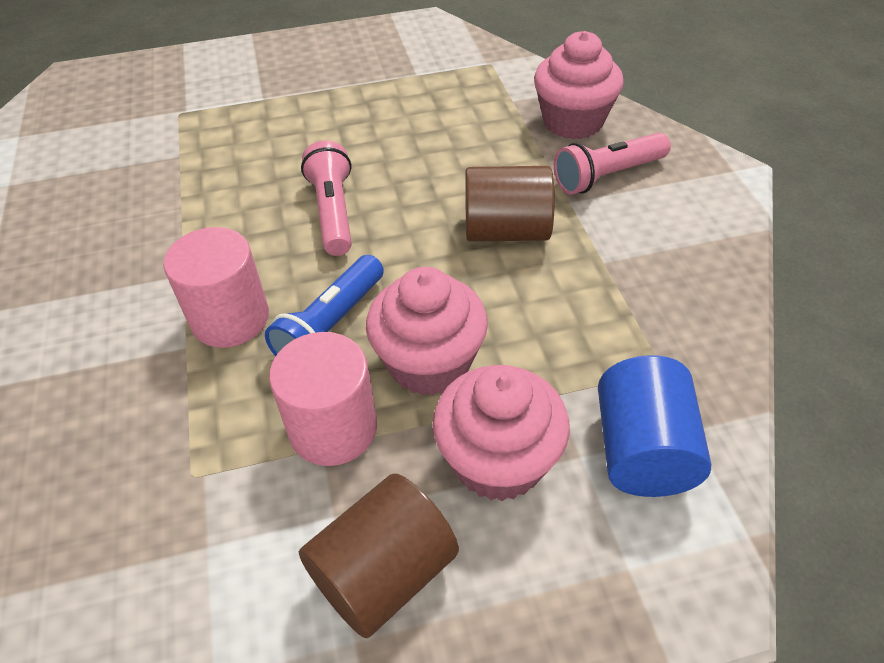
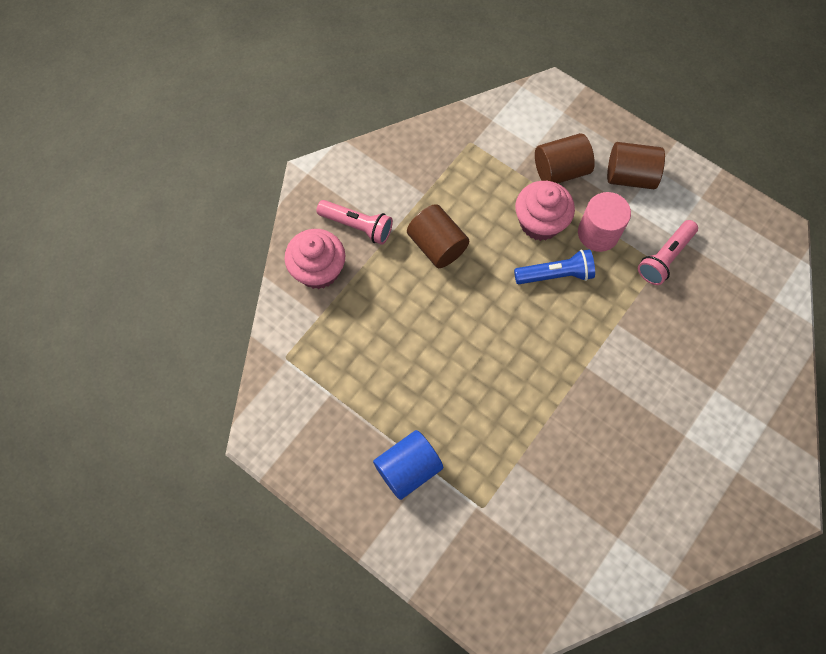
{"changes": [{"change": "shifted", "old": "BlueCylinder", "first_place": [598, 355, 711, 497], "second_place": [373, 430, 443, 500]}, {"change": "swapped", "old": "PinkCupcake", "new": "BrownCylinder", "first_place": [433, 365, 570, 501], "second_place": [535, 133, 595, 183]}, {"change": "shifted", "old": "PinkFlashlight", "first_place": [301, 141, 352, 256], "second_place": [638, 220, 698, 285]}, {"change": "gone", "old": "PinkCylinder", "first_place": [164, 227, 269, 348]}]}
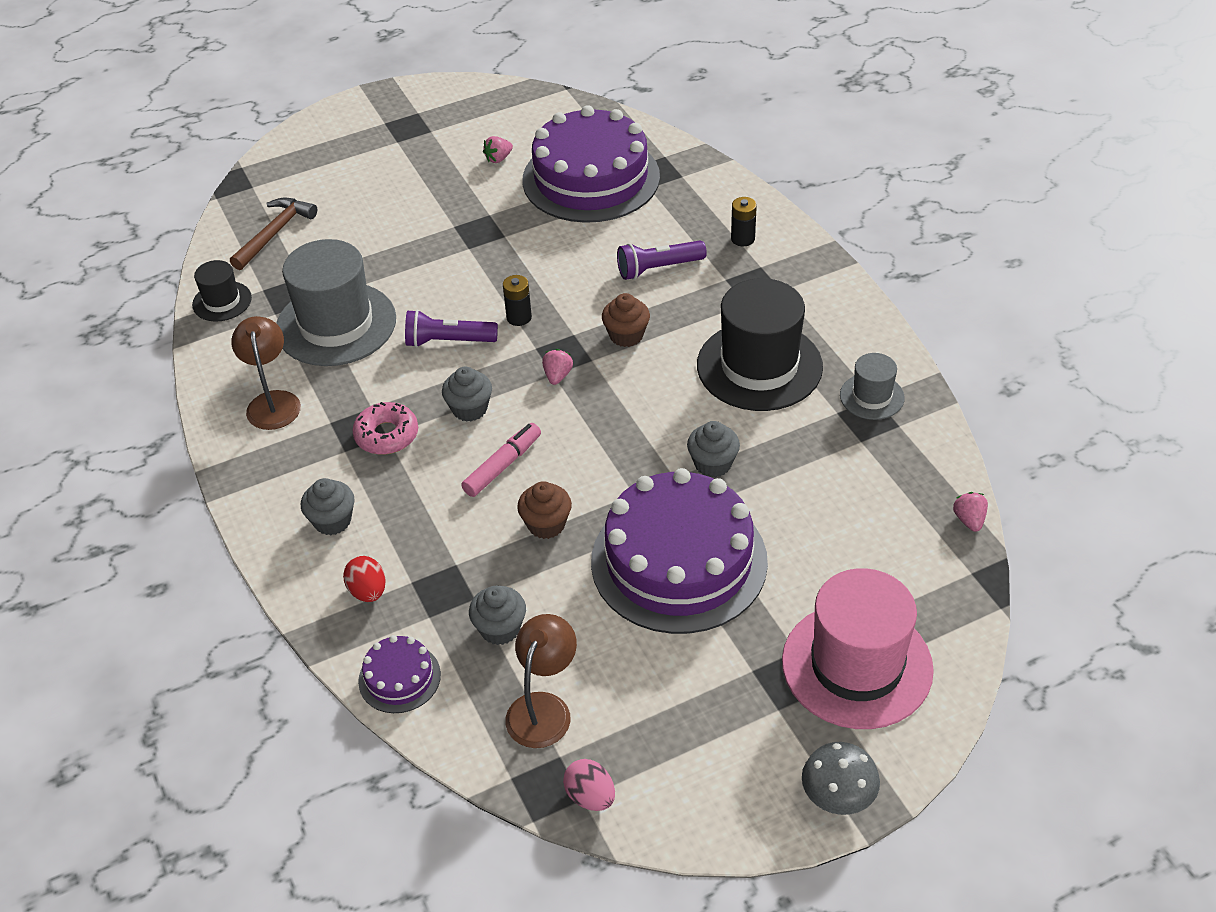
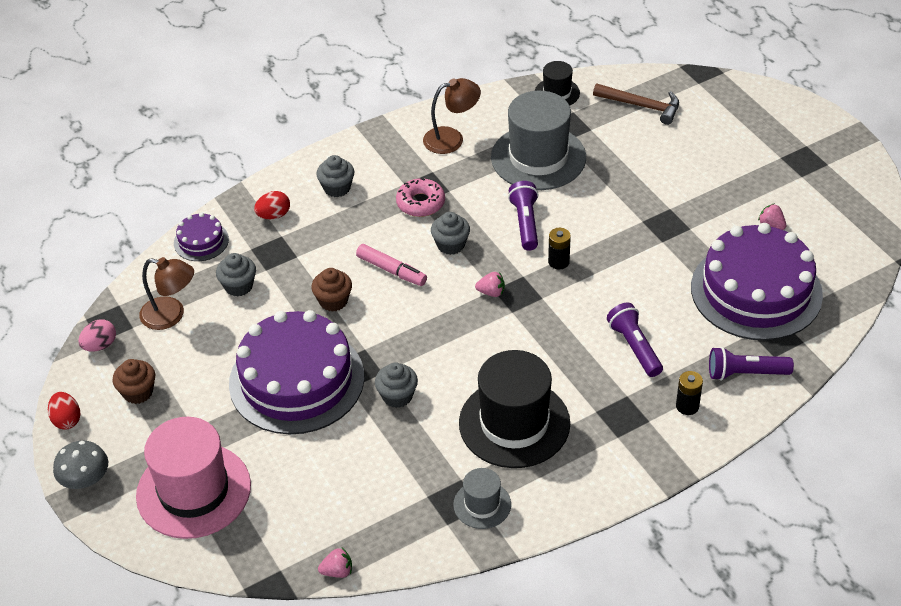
{"changes": [{"change": "new", "new": "RedEgg", "second_place": [48, 392, 80, 430]}, {"change": "shifted", "old": "BrownCupcake", "first_place": [602, 293, 650, 347], "second_place": [112, 359, 155, 404]}, {"change": "new", "new": "PurpleFlashlight", "second_place": [709, 347, 794, 381]}]}
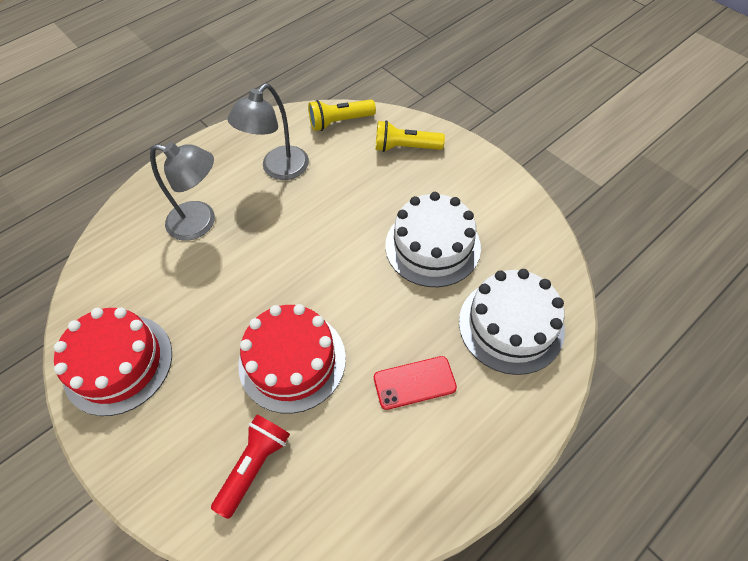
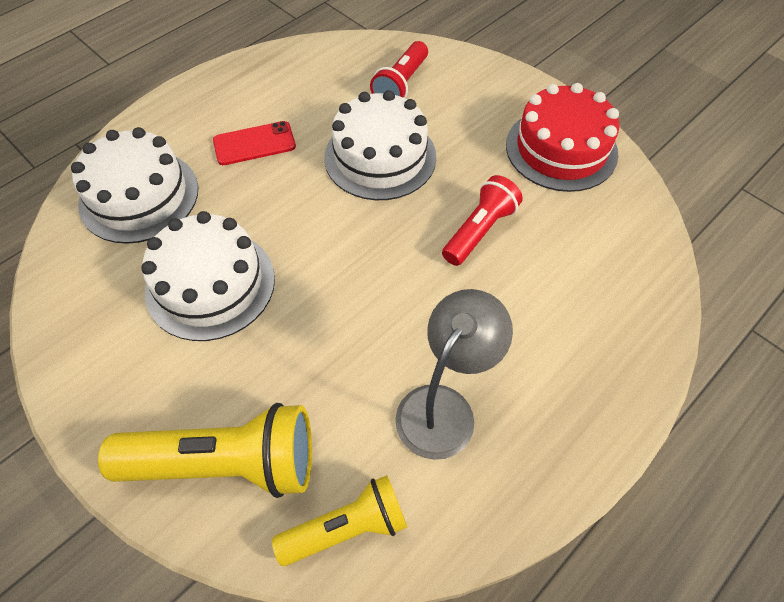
{"changes": [{"change": "scaled", "old": "YellowFlashlight", "first_place": [376, 120, 445, 152], "second_place": [98, 403, 312, 498], "factor": 1.61}, {"change": "repainted", "old": "RedCake", "new": "WhiteCake", "first_place": [238, 304, 346, 414], "second_place": [324, 90, 436, 200]}, {"change": "new", "new": "RedFlashlight", "second_place": [442, 175, 523, 266]}, {"change": "gone", "old": "GreyLamp", "first_place": [150, 142, 215, 241]}]}
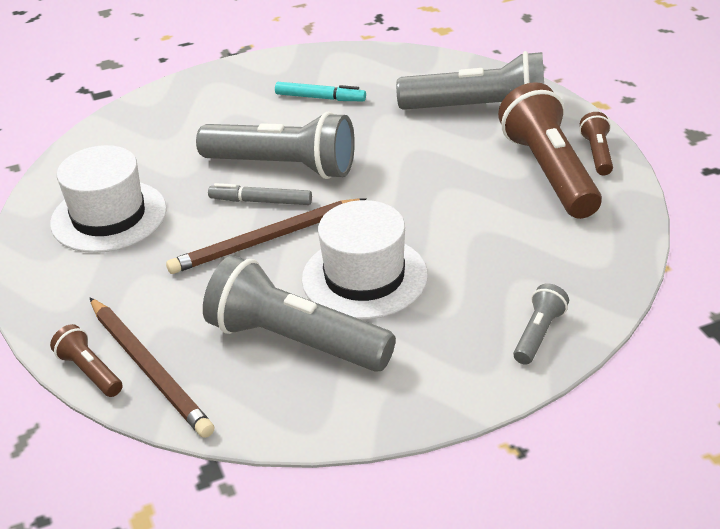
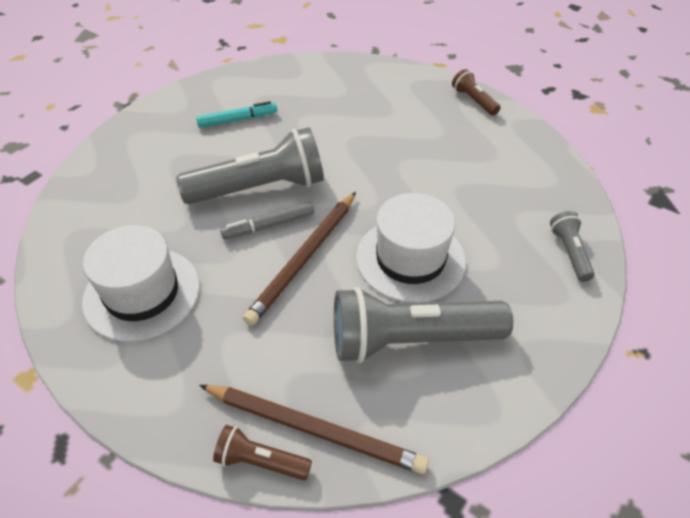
{"changes": [{"change": "gone", "old": "GreyFlashlight", "first_place": [396, 51, 544, 110]}, {"change": "gone", "old": "BrownFlashlight", "first_place": [498, 82, 602, 219]}]}
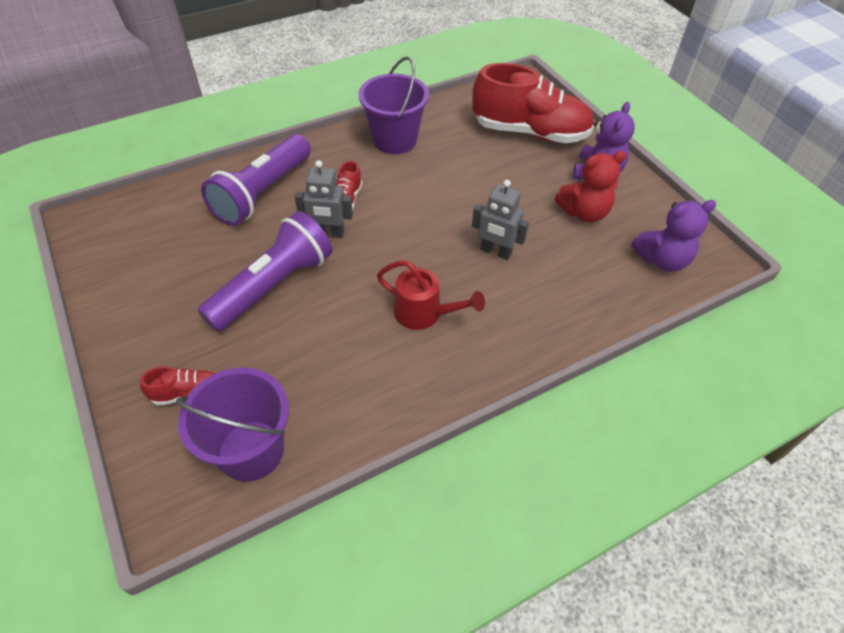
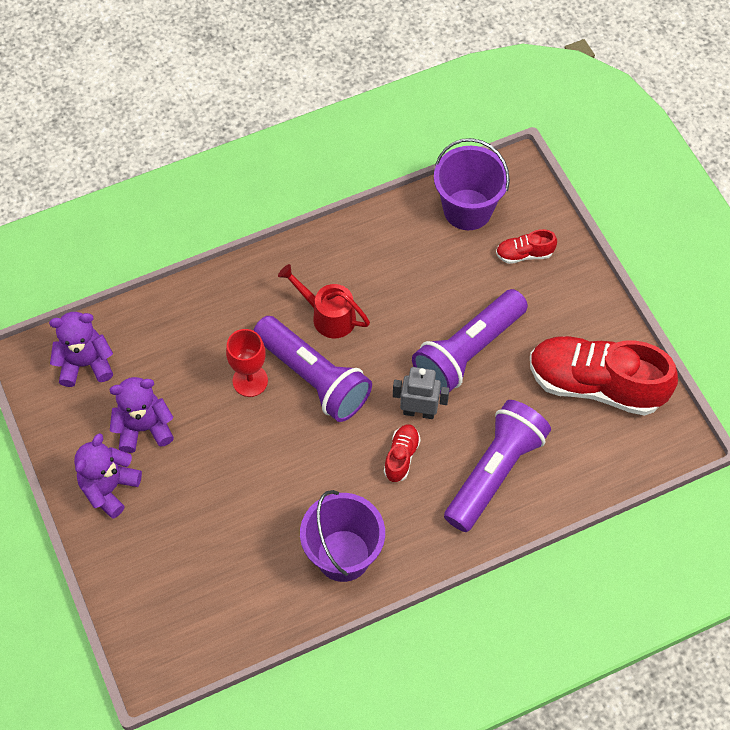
{"changes": [{"change": "repainted", "old": "RedTeddyBear", "new": "PurpleTeddyBear", "first_place": [555, 151, 626, 222], "second_place": [109, 377, 174, 453]}, {"change": "swapped", "old": "GreyRobot", "new": "RedGoblet", "first_place": [472, 180, 529, 260], "second_place": [226, 329, 268, 397]}, {"change": "new", "new": "PurpleFlashlight", "second_place": [253, 316, 372, 422]}, {"change": "shifted", "old": "RedShoe", "first_place": [472, 63, 594, 143], "second_place": [530, 336, 678, 416]}]}
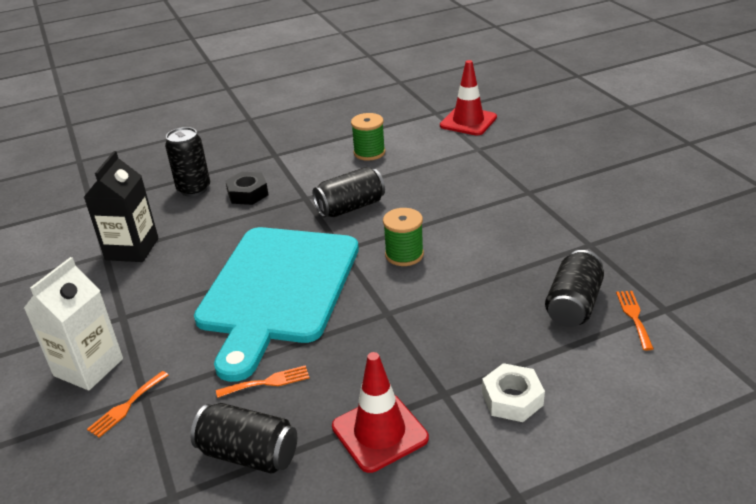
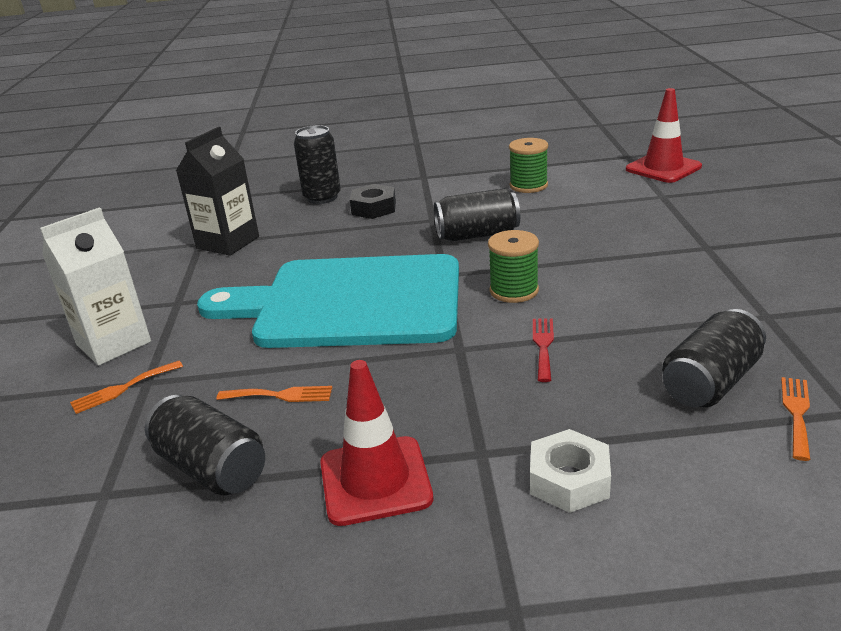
{"changes": [{"change": "rotated", "old": "TurquoiseCuttingBoard", "first_place": [194, 227, 359, 382], "second_place": [197, 254, 459, 348], "degrees": 60}, {"change": "new", "new": "RedFork", "second_place": [533, 319, 554, 382]}]}
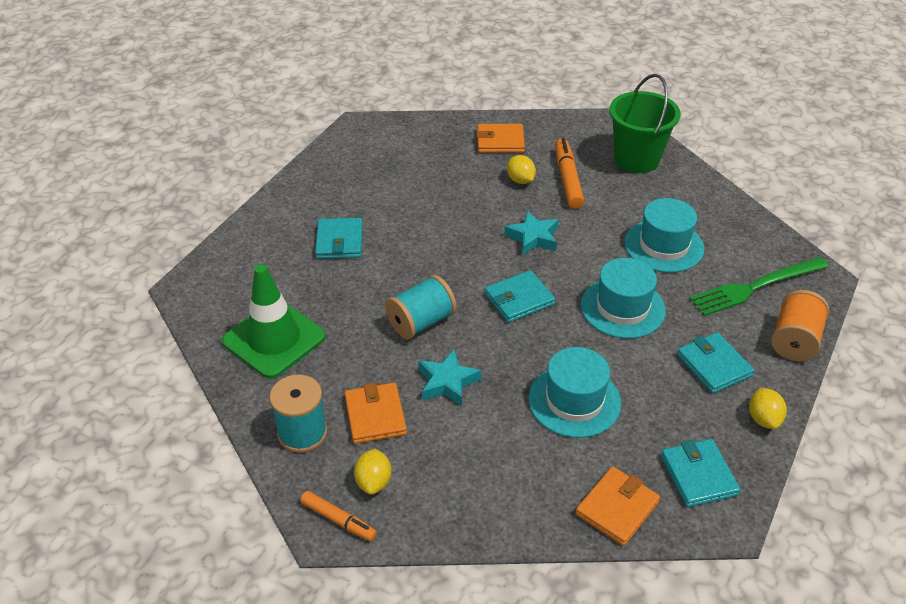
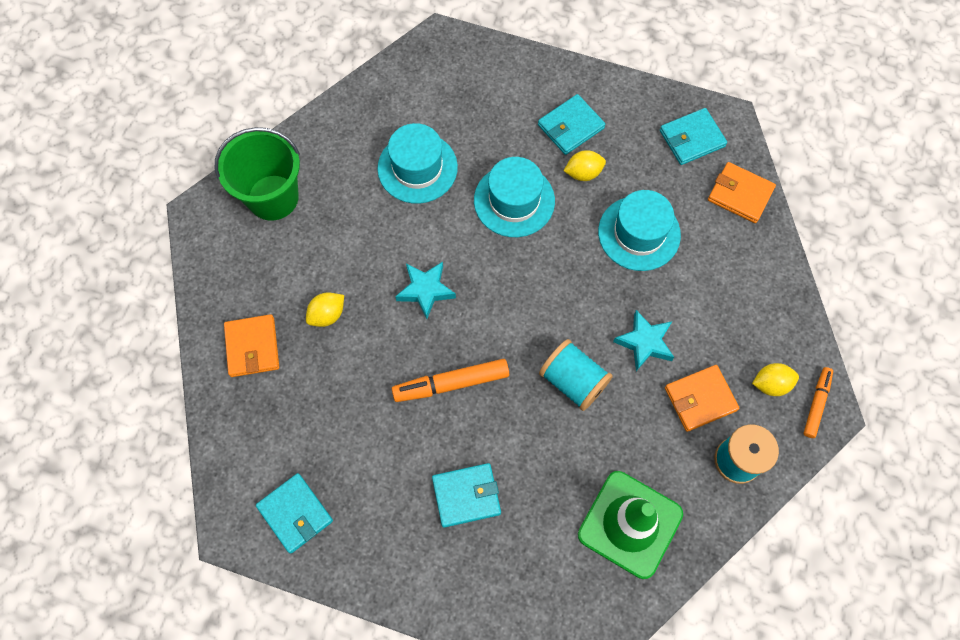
{"changes": [{"change": "shifted", "old": "TurquoiseWallet", "first_place": [485, 270, 555, 323], "second_place": [256, 473, 333, 554]}, {"change": "shifted", "old": "OrangeMarker", "first_place": [555, 138, 584, 209], "second_place": [392, 359, 509, 402]}, {"change": "shifted", "old": "YellowLemon", "first_place": [749, 388, 787, 429], "second_place": [564, 150, 606, 181]}, {"change": "gone", "old": "GreenFork", "first_place": [689, 257, 829, 316]}, {"change": "gone", "old": "OrangeSpool", "first_place": [771, 290, 829, 361]}]}
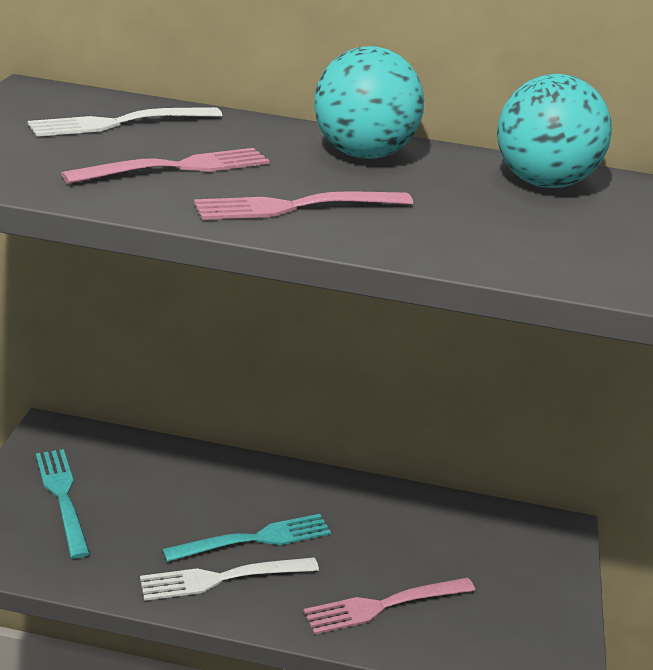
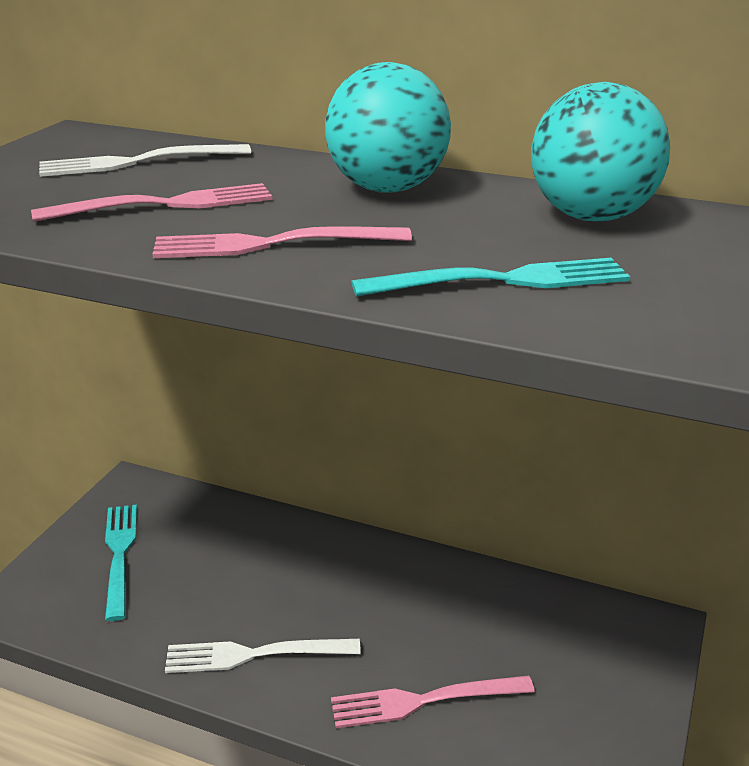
{"changes": [{"change": "shifted", "old": "TurquoiseFork", "first_place": [162, 514, 331, 562], "second_place": [351, 258, 630, 297]}]}
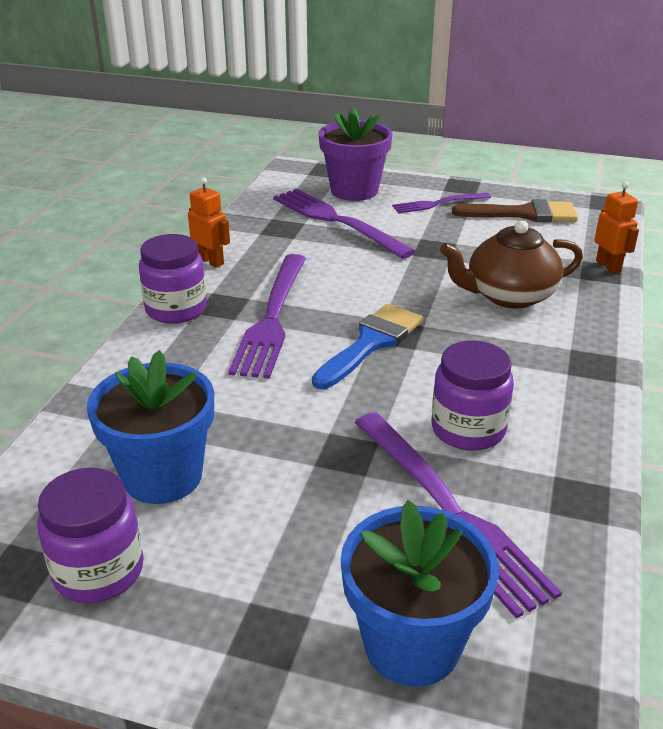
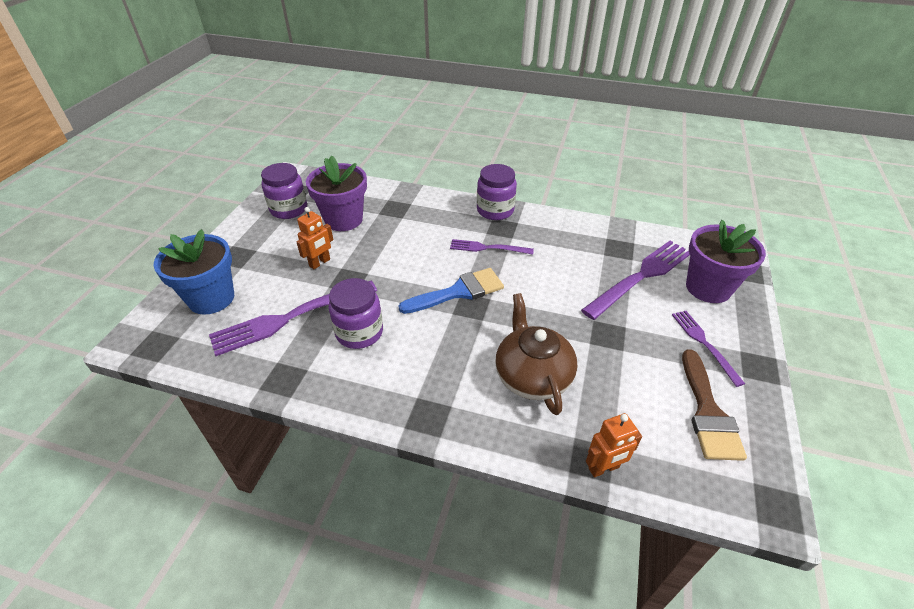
{"changes": [{"change": "shifted", "old": "OrangeRobot", "first_place": [188, 177, 230, 268], "second_place": [296, 207, 333, 269]}, {"change": "repainted", "old": "BlueFlowerPot", "new": "PurpleFlowerPot", "first_place": [87, 350, 214, 504], "second_place": [306, 155, 367, 231]}, {"change": "rotated", "old": "BlueBrush", "first_place": [312, 304, 423, 389], "second_place": [398, 268, 504, 314], "degrees": -60}, {"change": "scaled", "old": "PurpleFork", "first_place": [228, 254, 306, 379], "second_place": [450, 239, 534, 255], "factor": 0.57}]}
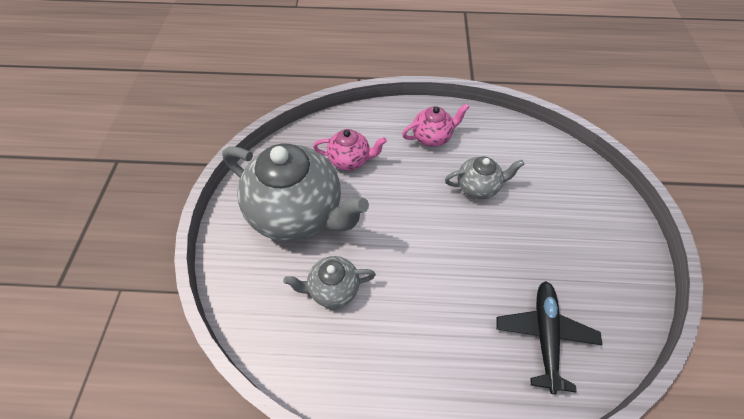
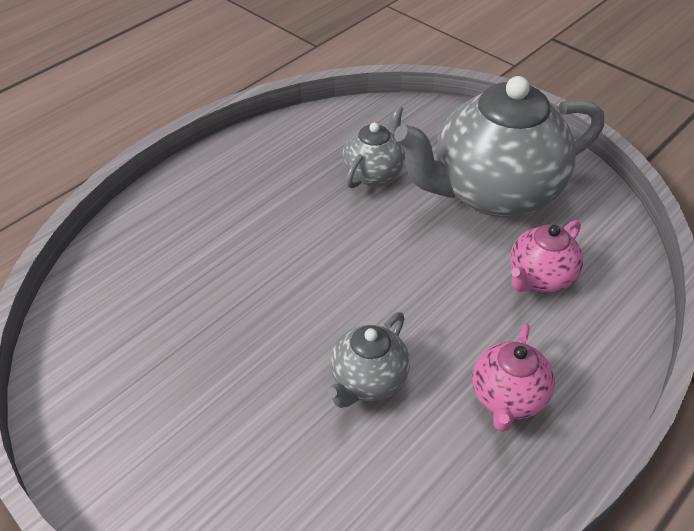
{"changes": [{"change": "gone", "old": "BlackPlane", "first_place": [497, 281, 602, 394]}]}
